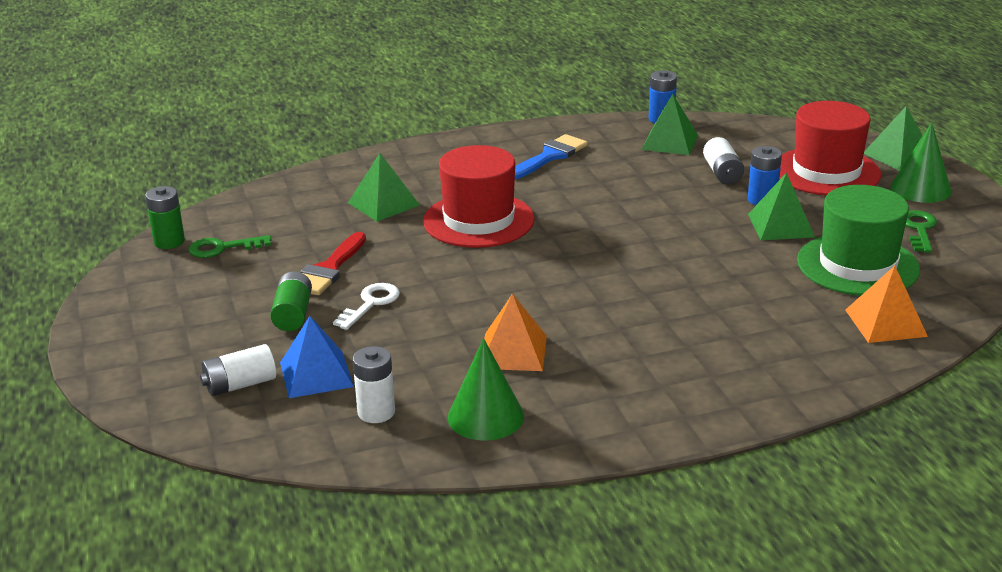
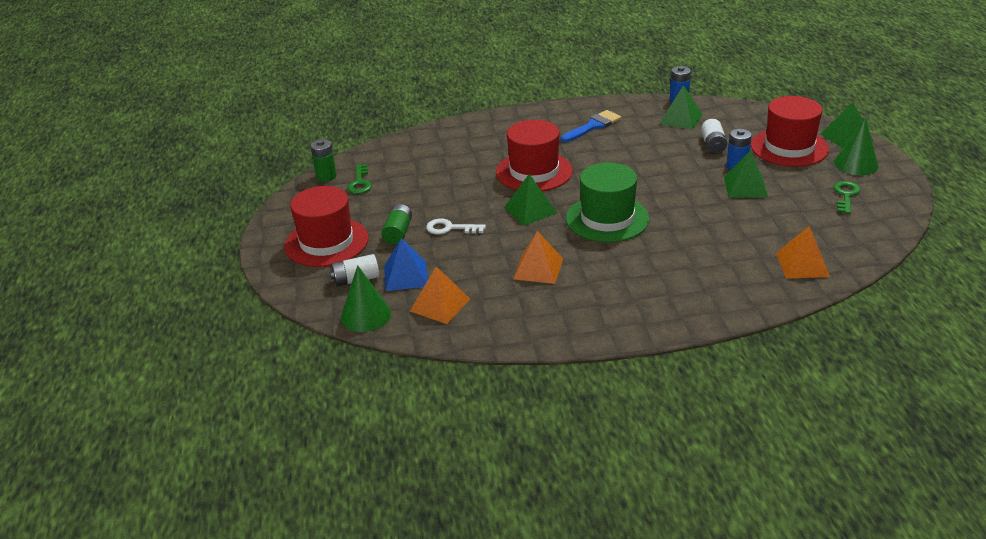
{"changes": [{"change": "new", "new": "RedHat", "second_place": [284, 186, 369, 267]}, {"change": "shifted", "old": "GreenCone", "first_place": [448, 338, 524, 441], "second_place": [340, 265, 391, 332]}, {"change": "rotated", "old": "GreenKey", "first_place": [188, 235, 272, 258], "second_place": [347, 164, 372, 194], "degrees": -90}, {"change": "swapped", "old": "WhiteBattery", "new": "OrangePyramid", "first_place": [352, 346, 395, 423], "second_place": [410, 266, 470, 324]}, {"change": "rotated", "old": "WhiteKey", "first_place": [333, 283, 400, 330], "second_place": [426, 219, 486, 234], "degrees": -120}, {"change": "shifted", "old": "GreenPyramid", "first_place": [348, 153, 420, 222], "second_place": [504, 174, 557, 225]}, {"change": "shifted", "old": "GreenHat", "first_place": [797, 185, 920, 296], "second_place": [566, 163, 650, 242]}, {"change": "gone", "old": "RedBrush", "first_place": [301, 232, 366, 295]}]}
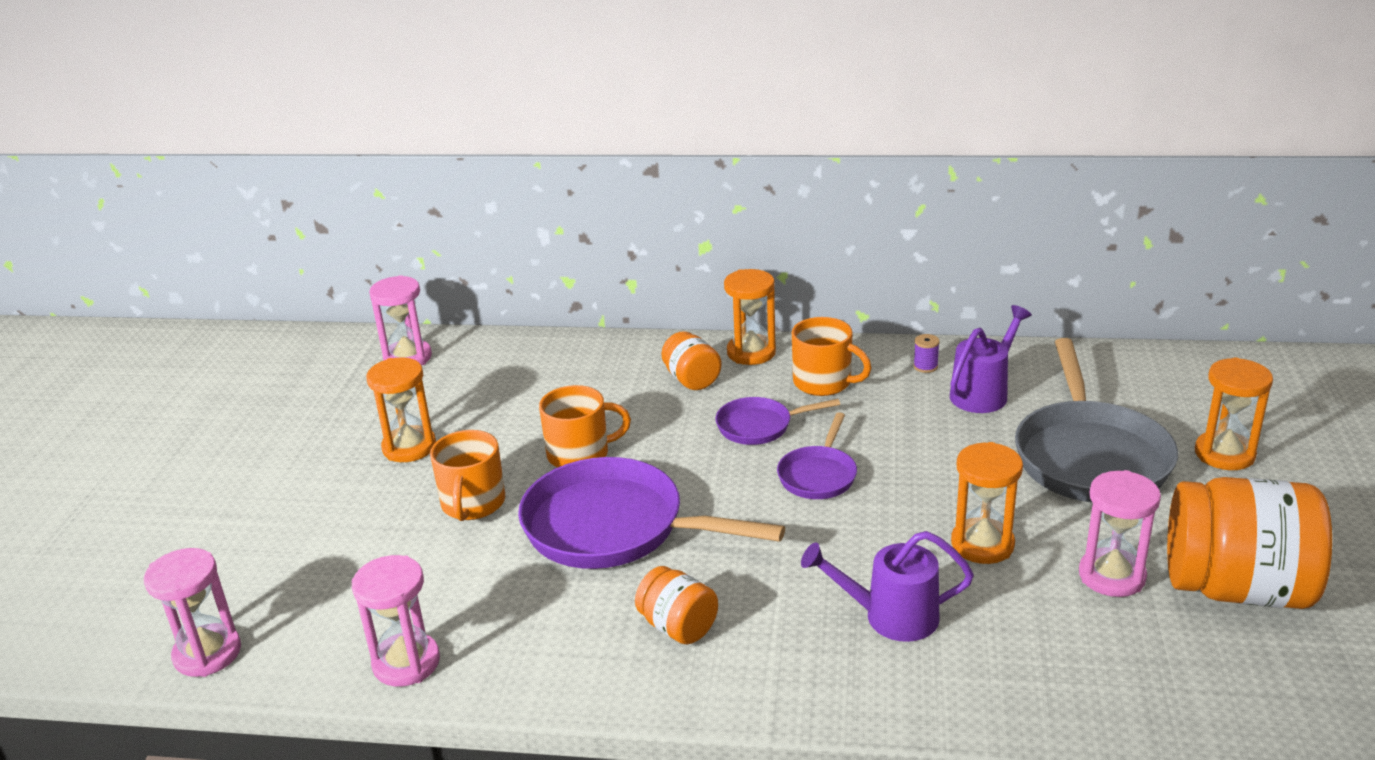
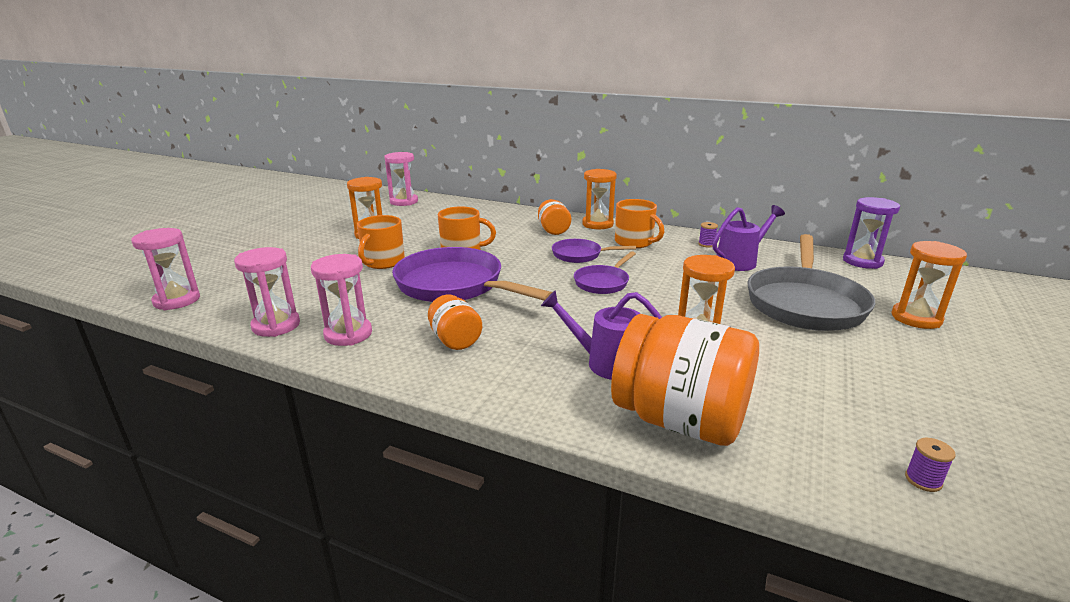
{"changes": [{"change": "shifted", "old": "PinkHourglass", "first_place": [1079, 470, 1161, 597], "second_place": [311, 254, 372, 346]}, {"change": "shifted", "old": "OrangeJar", "first_place": [1167, 477, 1332, 609], "second_place": [611, 314, 759, 446]}, {"change": "new", "new": "PurpleHourglass", "second_place": [843, 197, 900, 269]}, {"change": "new", "new": "PurpleSpool", "second_place": [905, 438, 955, 492]}]}
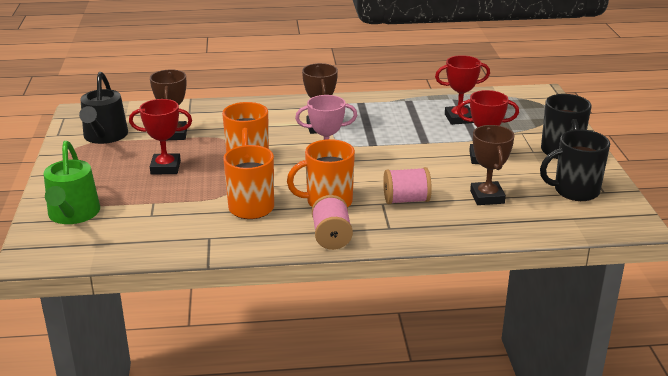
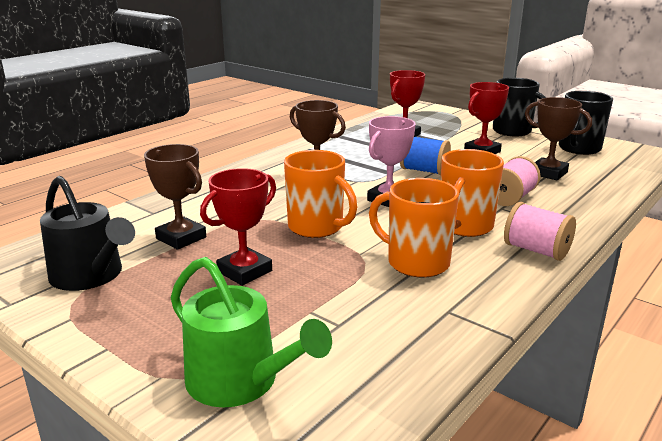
{"changes": [{"change": "new", "new": "BlueSpool", "second_place": [400, 137, 451, 175]}]}
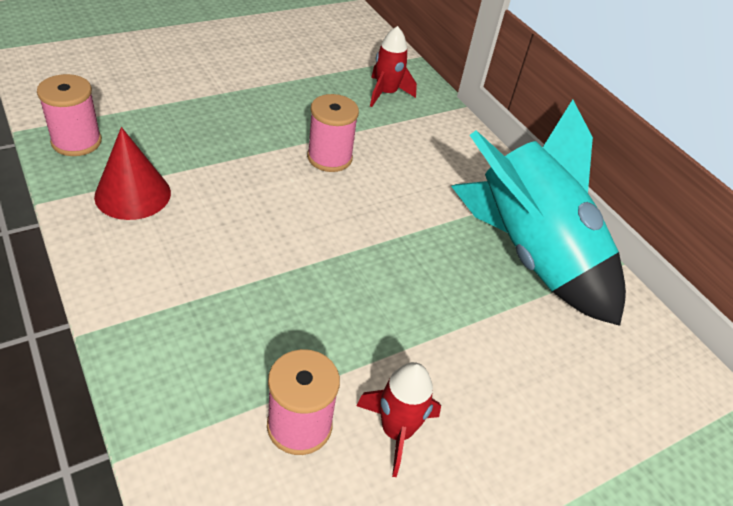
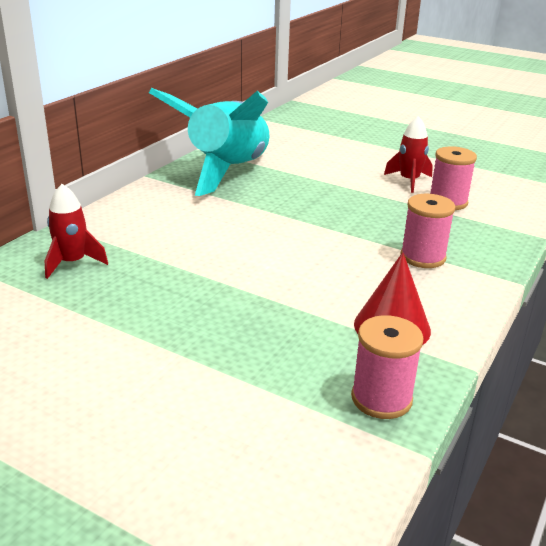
{"changes": [{"change": "shifted", "old": "PinkSpool", "first_place": [307, 94, 359, 172], "second_place": [401, 194, 455, 268]}]}
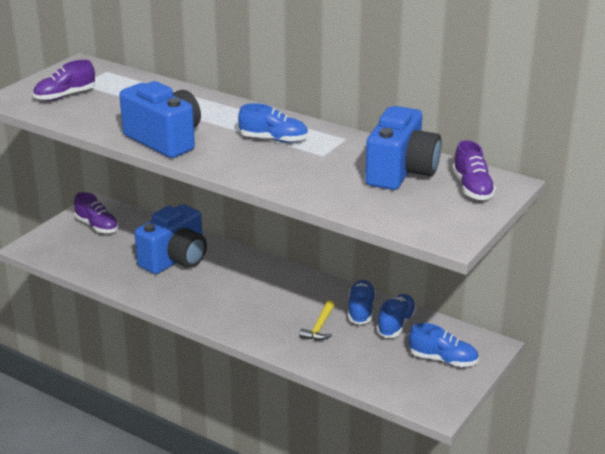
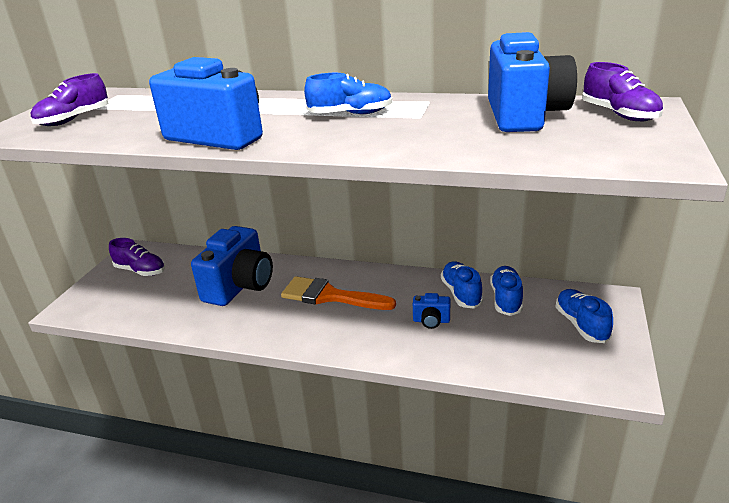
{"changes": [{"change": "new", "new": "OrangeBrush", "second_place": [281, 276, 396, 310]}, {"change": "swapped", "old": "YellowHammer", "new": "BlueCamera", "first_place": [299, 300, 335, 340], "second_place": [413, 293, 450, 329]}, {"change": "rotated", "old": "BlueShoe", "first_place": [409, 323, 479, 367], "second_place": [556, 289, 613, 343], "degrees": -105}]}
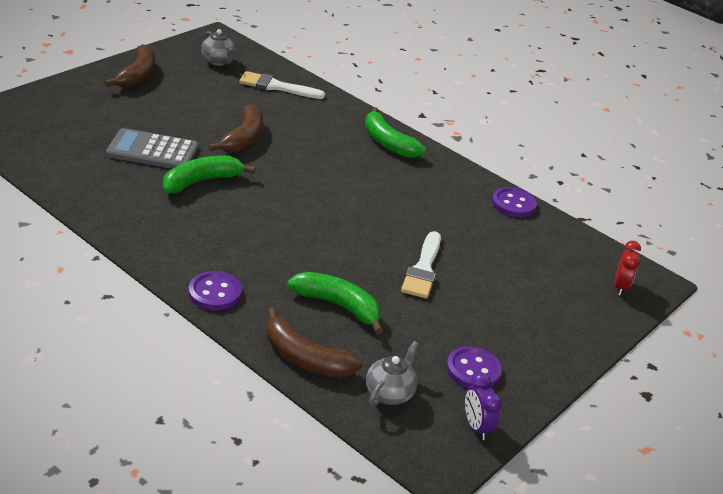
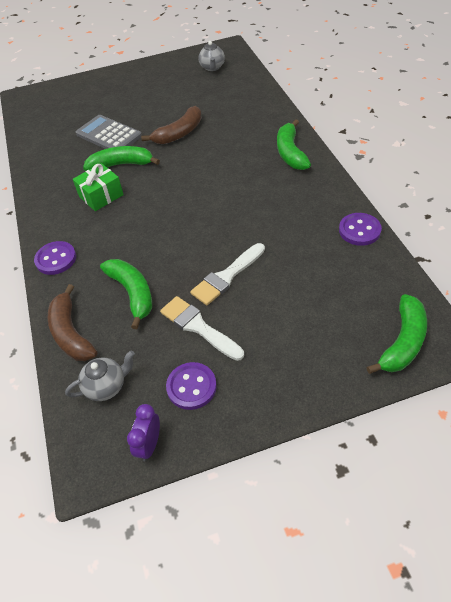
{"changes": [{"change": "new", "new": "GreenGift", "second_place": [73, 163, 124, 211]}, {"change": "shifted", "old": "WhiteBrush", "first_place": [239, 71, 325, 99], "second_place": [160, 296, 244, 361]}, {"change": "swapped", "old": "RedClock", "new": "GreenBanana", "first_place": [614, 241, 641, 296], "second_place": [367, 294, 427, 374]}, {"change": "gone", "old": "BrownBanana", "first_place": [104, 44, 155, 88]}]}
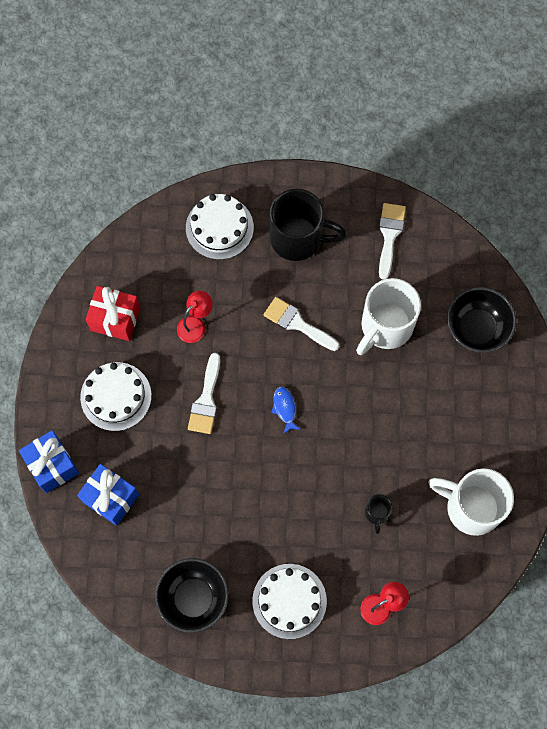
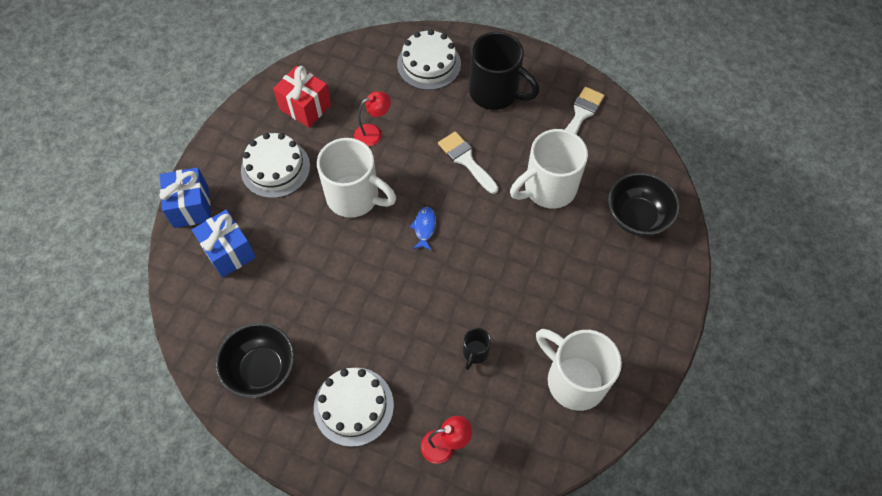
{"changes": [{"change": "swapped", "old": "WhiteBrush", "new": "WhiteMug", "first_place": [188, 353, 220, 434], "second_place": [317, 138, 396, 218]}]}
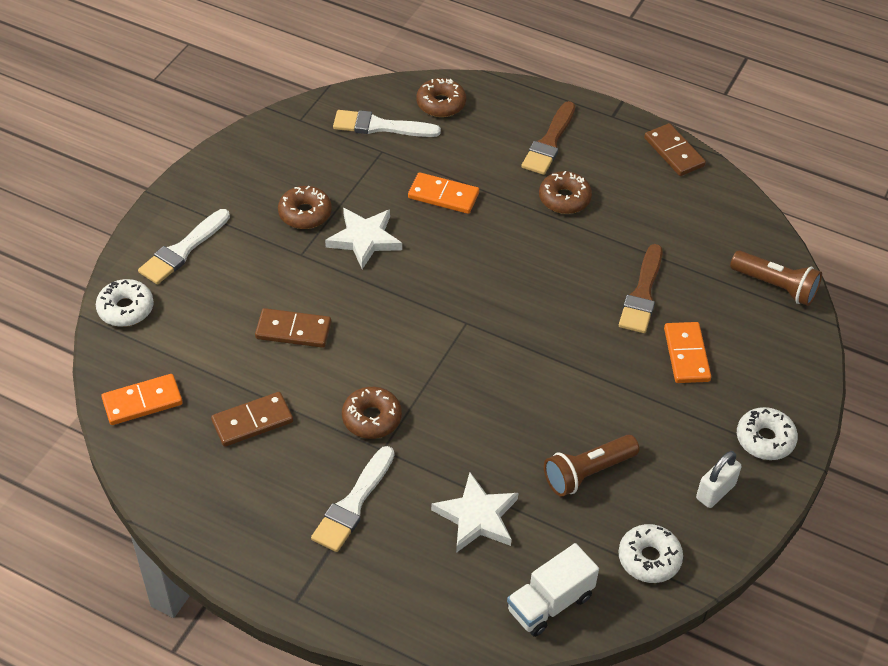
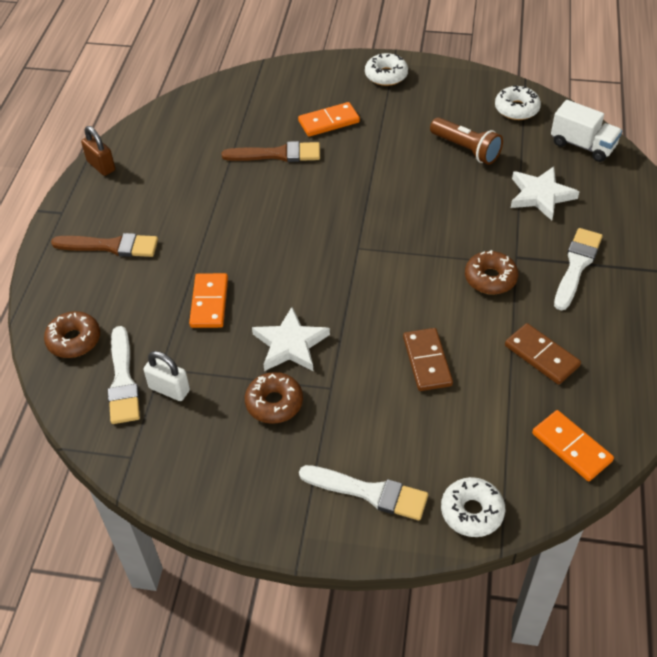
{"changes": [{"change": "swapped", "old": "BrownDomino", "new": "BrownPadlock", "first_place": [644, 123, 706, 176], "second_place": [81, 126, 115, 176]}, {"change": "shifted", "old": "WhitePadlock", "first_place": [696, 451, 742, 508], "second_place": [143, 351, 190, 401]}, {"change": "rotated", "old": "WhiteBrush", "first_place": [311, 446, 394, 552], "second_place": [554, 228, 603, 311], "degrees": -75}, {"change": "gone", "old": "BrownDonut", "first_place": [539, 171, 592, 214]}, {"change": "gone", "old": "BrownFlashlight", "first_place": [730, 251, 822, 306]}]}
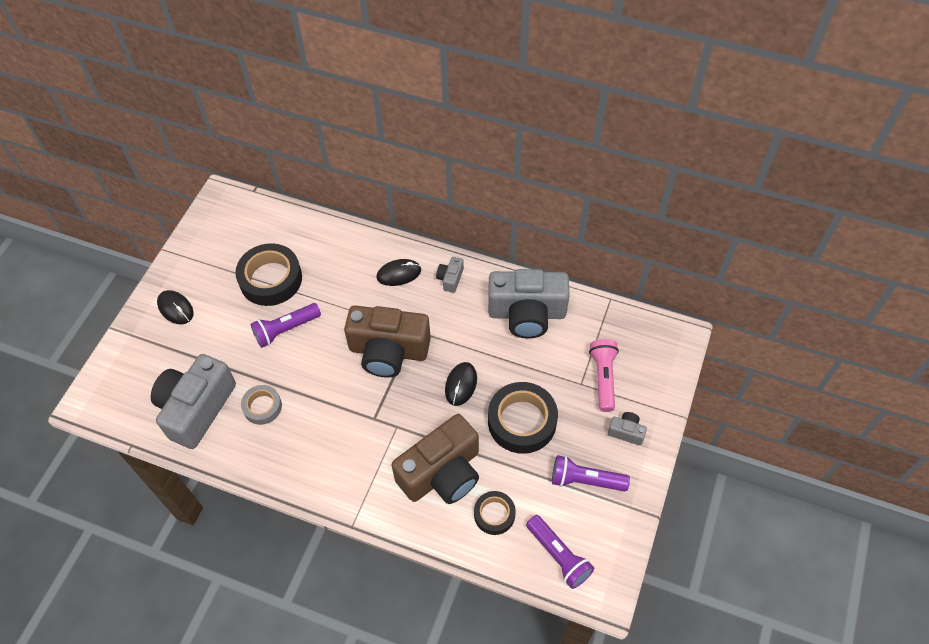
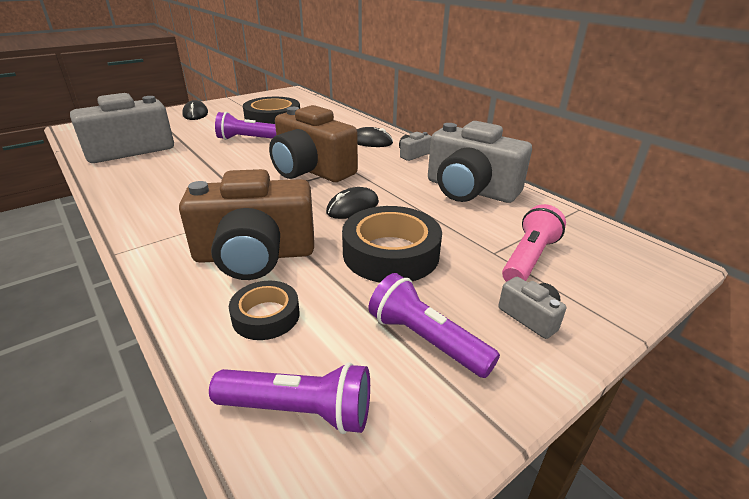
{"changes": [{"change": "rotated", "old": "PurpleFlashlight", "first_place": [526, 515, 594, 589], "second_place": [209, 362, 370, 434], "degrees": -75}, {"change": "gone", "old": "GreyTape", "first_place": [241, 385, 282, 425]}]}
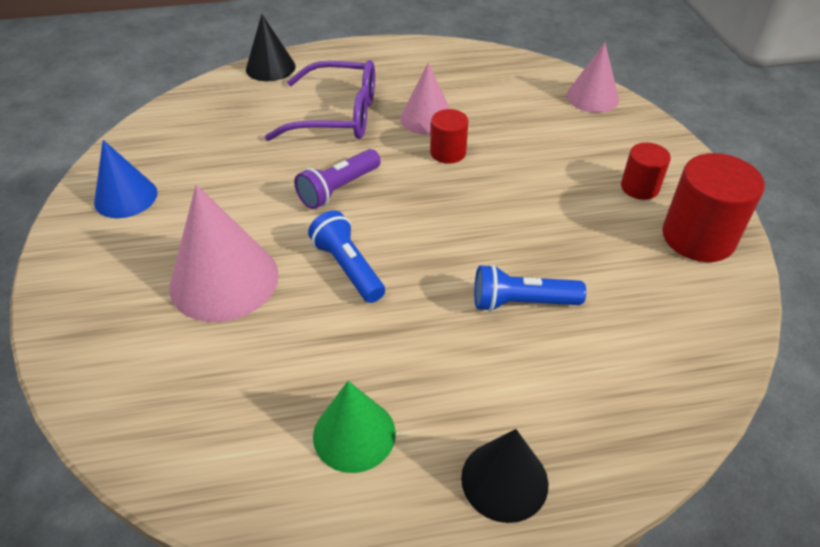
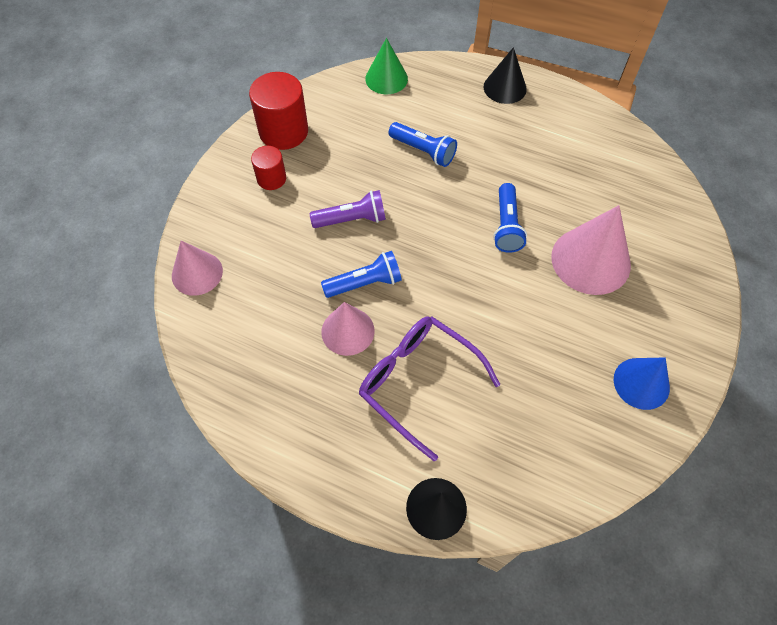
{"changes": [{"change": "shifted", "old": "PurpleFlashlight", "first_place": [294, 149, 381, 209], "second_place": [310, 190, 386, 228]}, {"change": "swapped", "old": "RedCylinder", "new": "BlueFlashlight", "first_place": [430, 109, 468, 164], "second_place": [321, 251, 402, 298]}, {"change": "shifted", "old": "GreenCone", "first_place": [313, 381, 396, 473], "second_place": [365, 38, 408, 94]}]}
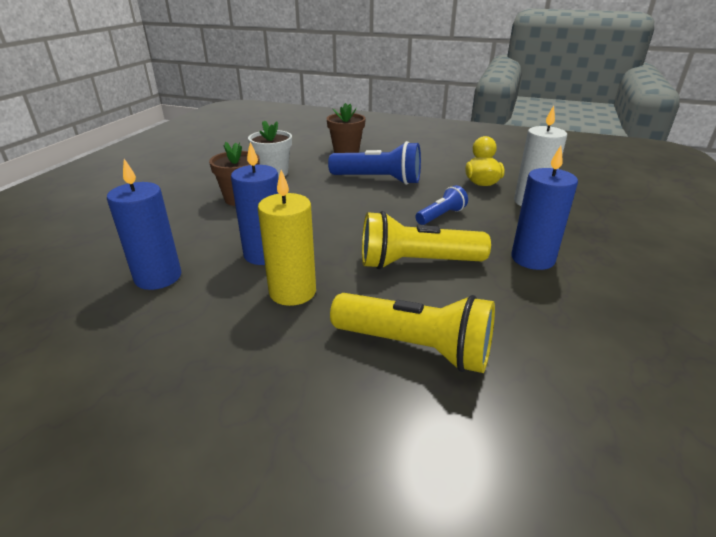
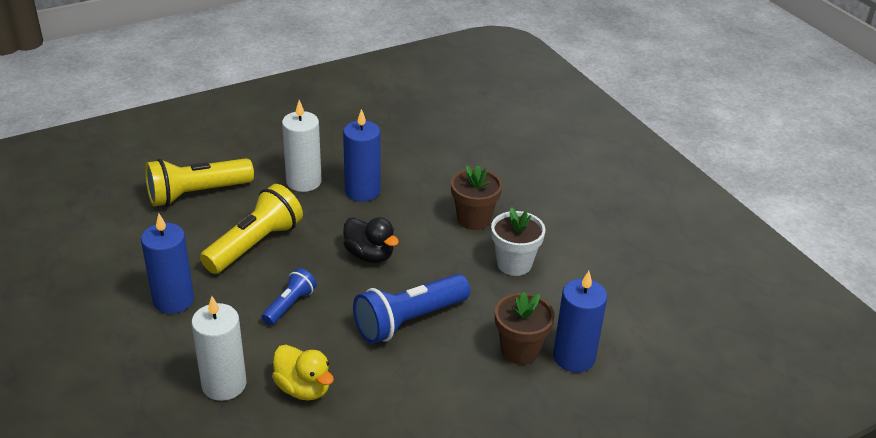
{"changes": [{"change": "rotated", "old": "BlueFlashlight", "first_place": [415, 185, 468, 225], "second_place": [262, 268, 317, 325], "degrees": -150}, {"change": "repainted", "old": "YellowCandle", "new": "WhiteCandle", "first_place": [258, 170, 316, 306], "second_place": [282, 100, 322, 192]}, {"change": "new", "new": "BlackDuck", "second_place": [343, 217, 399, 263]}, {"change": "shifted", "old": "BlueCandle", "first_place": [107, 159, 181, 290], "second_place": [553, 271, 607, 372]}]}
